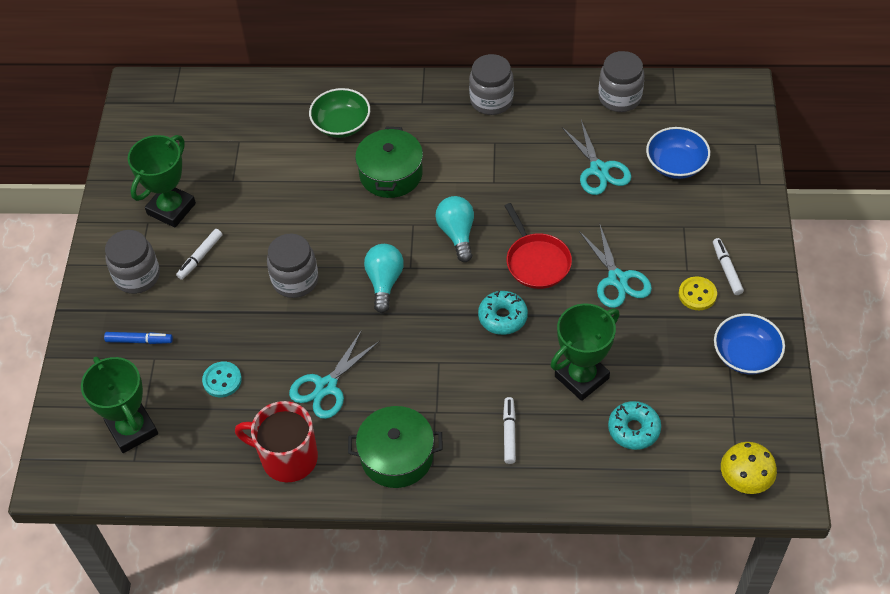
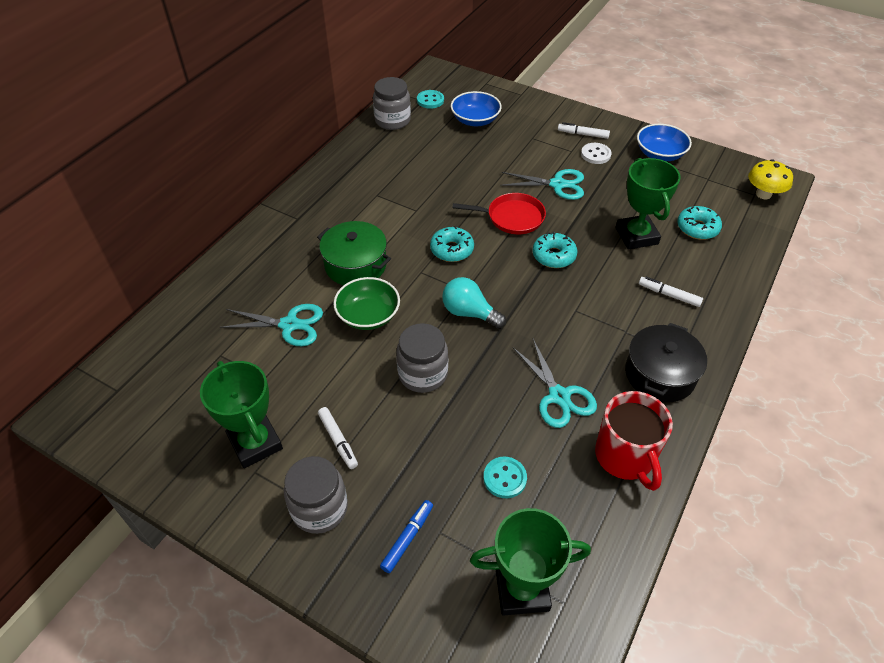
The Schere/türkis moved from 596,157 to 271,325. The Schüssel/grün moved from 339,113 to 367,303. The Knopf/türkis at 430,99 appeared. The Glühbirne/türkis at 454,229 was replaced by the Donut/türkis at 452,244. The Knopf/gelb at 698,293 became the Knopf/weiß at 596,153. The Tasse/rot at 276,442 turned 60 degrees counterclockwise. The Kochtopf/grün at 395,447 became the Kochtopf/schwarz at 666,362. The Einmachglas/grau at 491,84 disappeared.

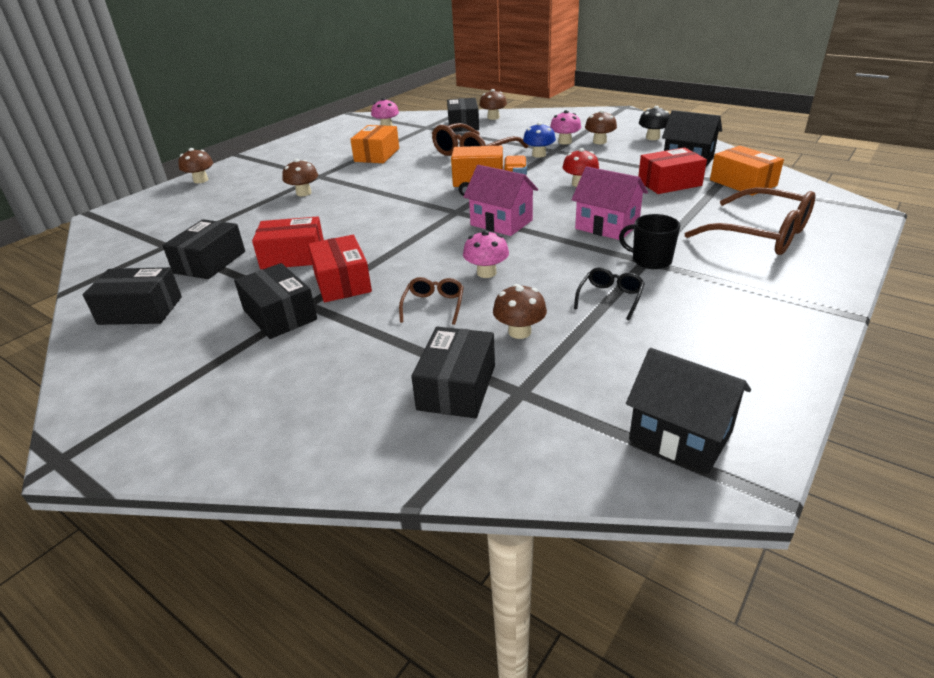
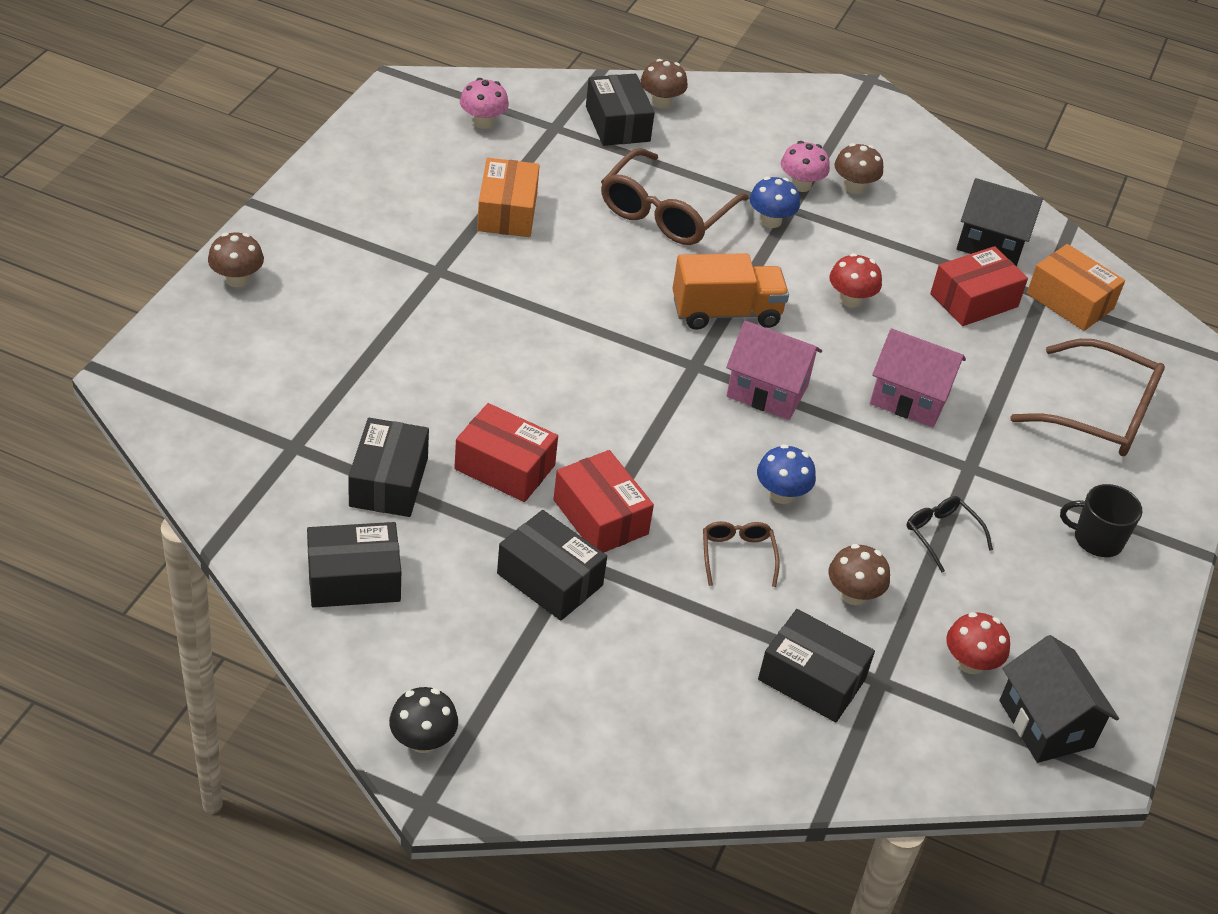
The Pilz/schwarz moved from 654,123 to 423,720. The Schachtel/rot at 288,242 turned 45 degrees clockwise. The Pilz/rosa at 486,254 became the Pilz/blau at 786,474. The Schachtel/schwarz at 453,372 turned 60 degrees counterclockwise. The Brille/schwarz at 609,293 turned 45 degrees counterclockwise. The Pilz/rot at 978,643 appeared. The Haus/schwarz at 688,411 turned 45 degrees clockwise. The Tasse/schwarz moved from 650,241 to 1101,520. The Pilz/braun at 300,177 disappeared.

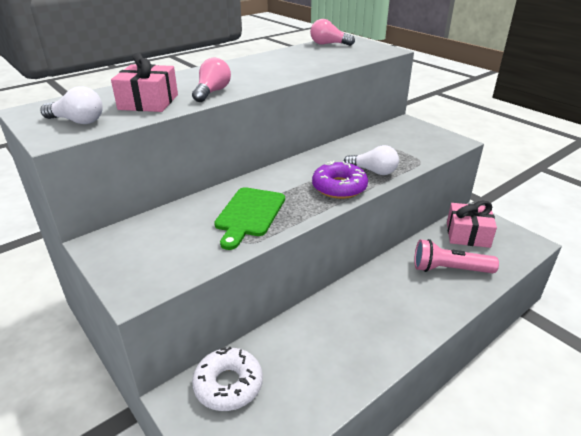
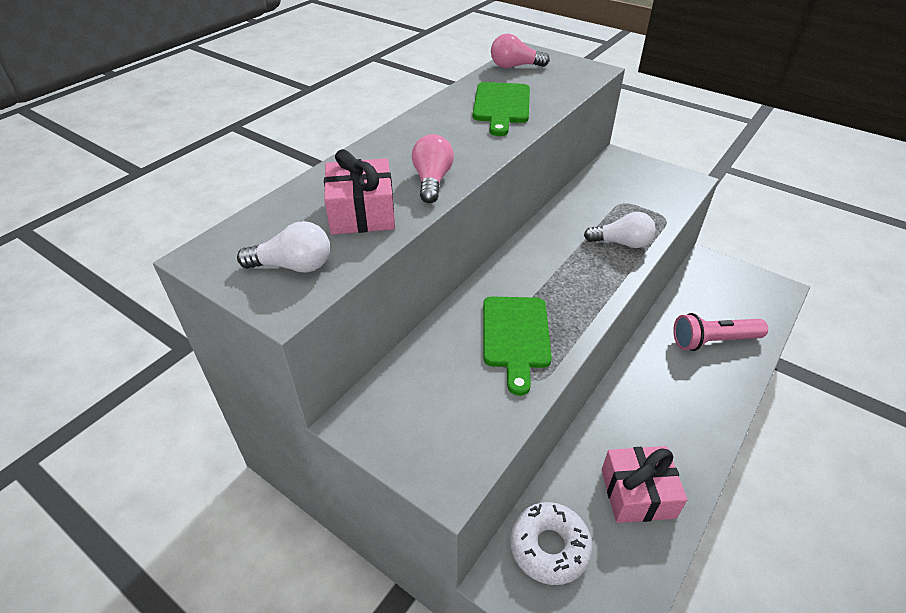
The Schneidebrett/grün at 501,109 appeared. The Geschenk/rosa moved from 472,224 to 644,484. The Donut/lila at 340,180 disappeared.

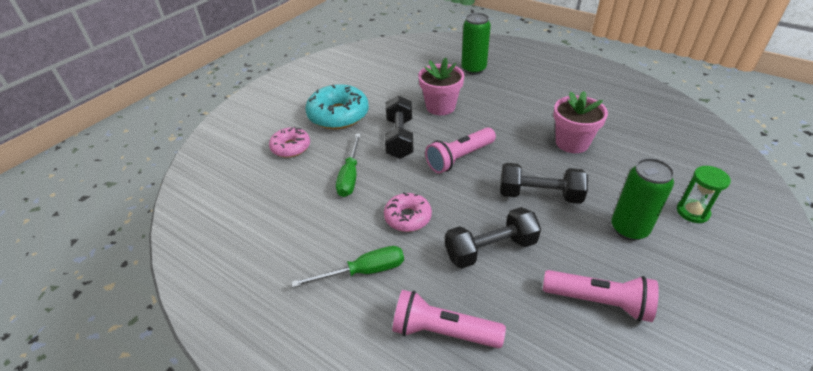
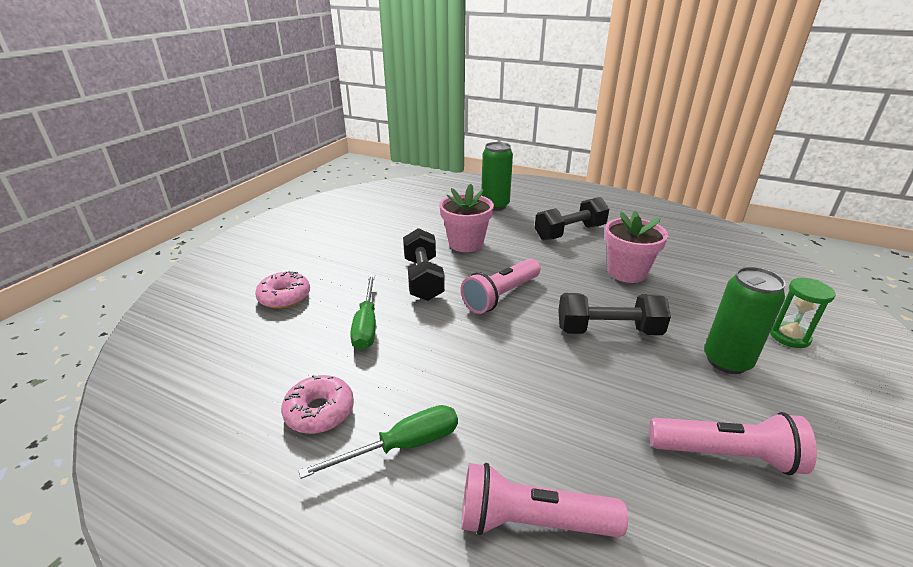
The Donut/rosa moved from 408,212 to 317,404. The Hantel/schwarz moved from 493,237 to 572,218. The Donut/türkis at 337,106 disappeared.

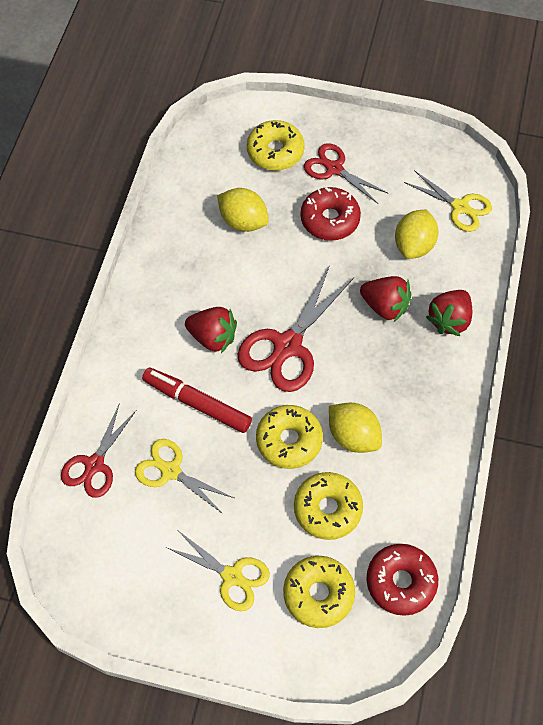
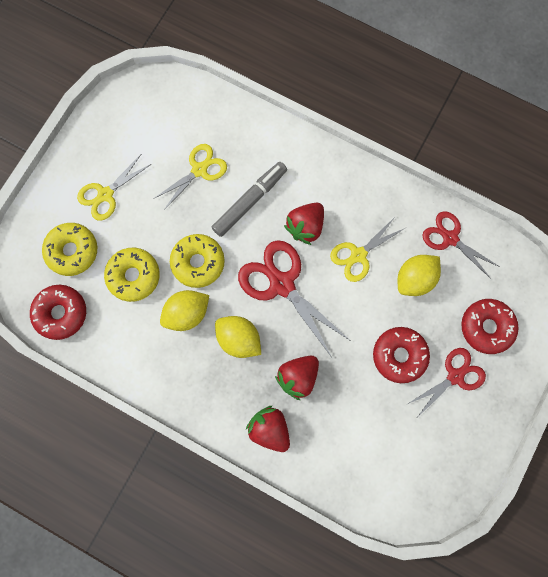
The Filzstift/rot at 197,400 became the Filzstift/grau at 249,199. The Zitrone/gelb moved from 416,234 to 238,337. The Schere/gelb moved from 448,201 to 368,249. The Schere/rot moved from 98,450 to 461,245. The Donut/gelb at 276,145 became the Donut/rot at 490,326.

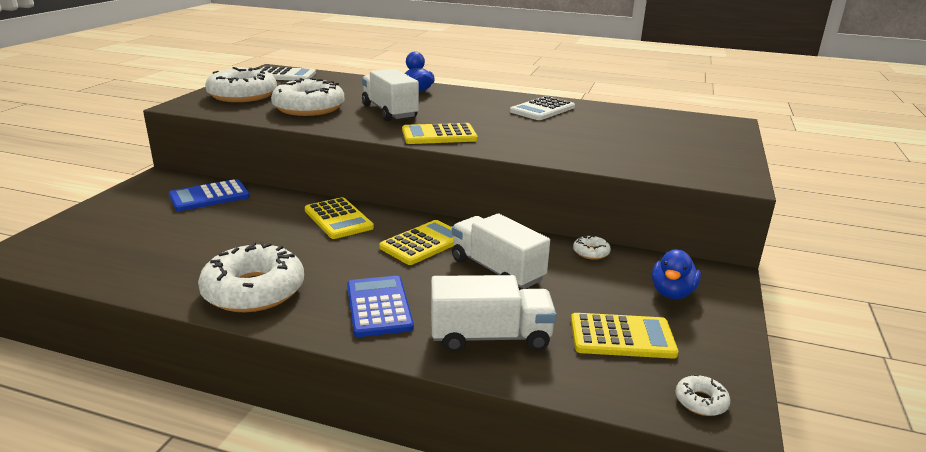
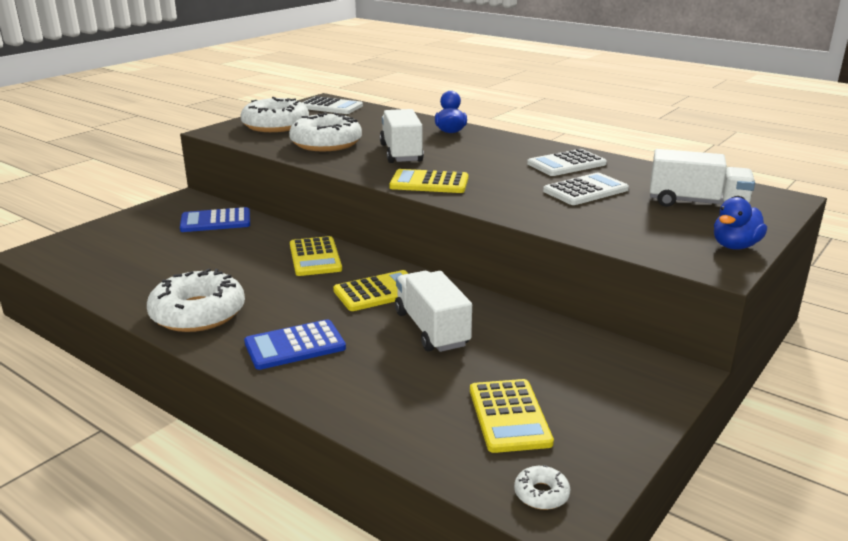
The Taschenrechner/blau at 380,306 turned 120 degrees counterclockwise. The Taschenrechner/gelb at 625,336 turned 60 degrees clockwise. The Taschenrechner/weiß at 586,189 appeared. The Lastwagen/weiß moved from 494,313 to 702,178. The Ente/blau moved from 676,274 to 740,223. The Donut/weiß at 592,247 disappeared.

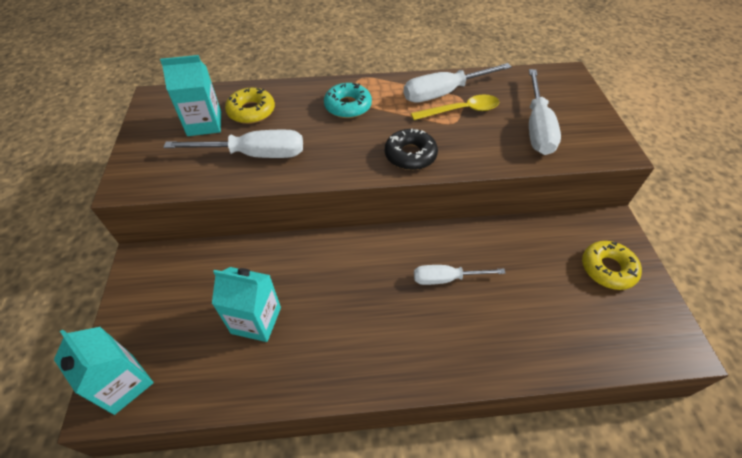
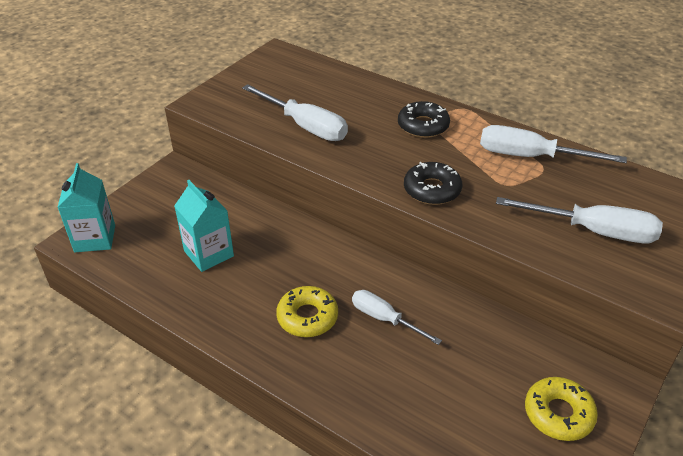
The Donut/gelb moved from 250,106 to 307,311. The Donut/türkis at 348,100 became the Donut/schwarz at 424,119. The Schraubenzieher/weiß at 545,112 turned 120 degrees counterclockwise. The Getränkekarton/türkis at 190,95 disappeared. The Löffel/gelb at 455,107 disappeared.

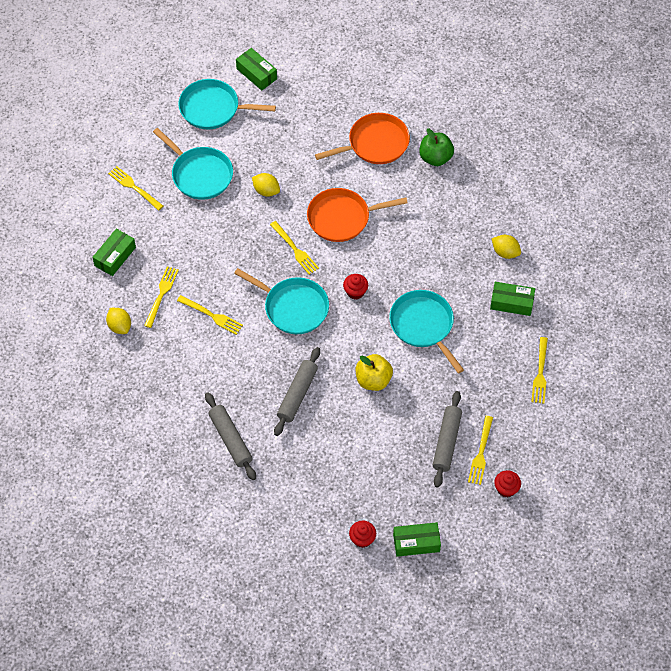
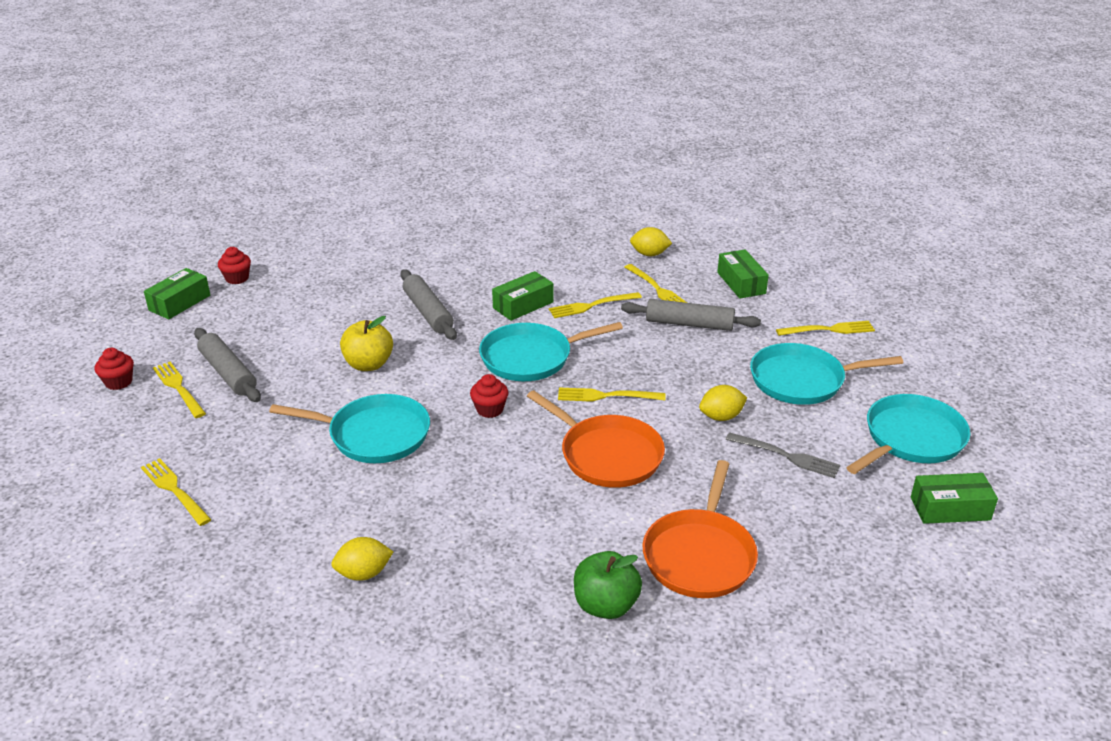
The Schachtel/grün moved from 512,299 to 522,296. The Pfanne/orange at 357,215 turned 105 degrees clockwise. The Nudelholz/grau moved from 230,436 to 691,315. The Gabel/grau at 783,455 appeared.

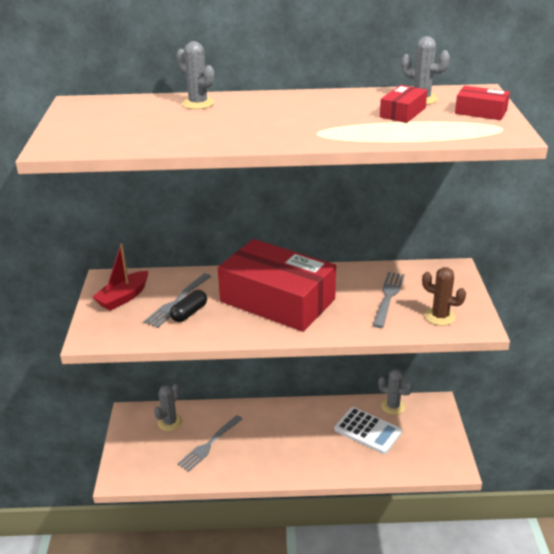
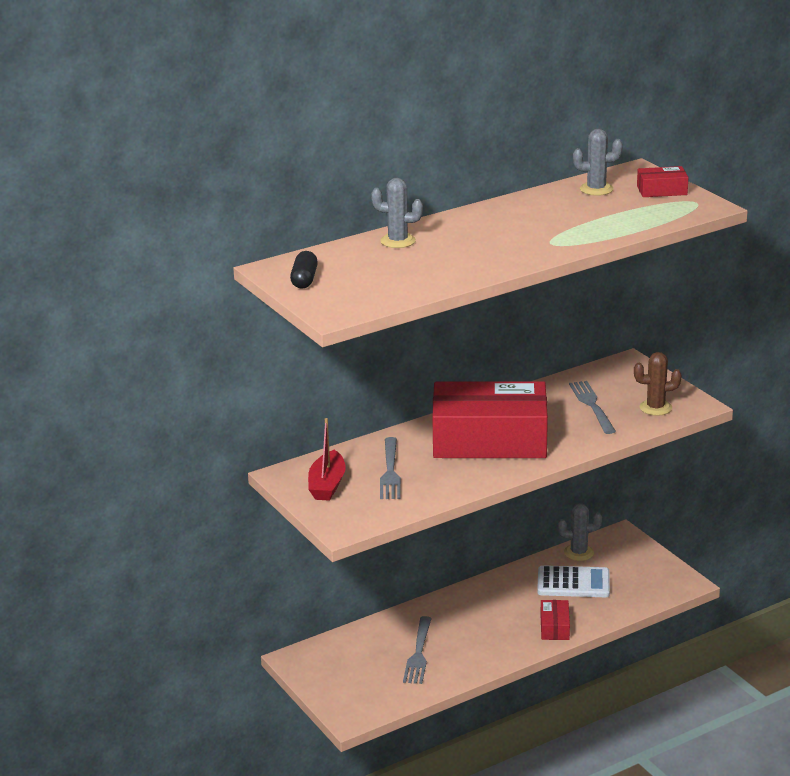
The Kapsel/schwarz moved from 188,306 to 304,270. The Schachtel/rot moved from 403,104 to 555,620. The Kaktus/grau at 168,407 disappeared.

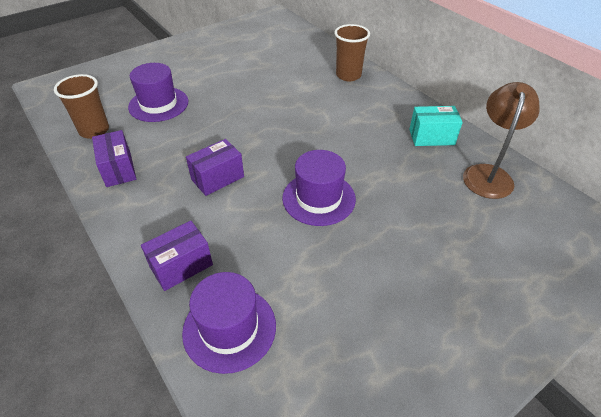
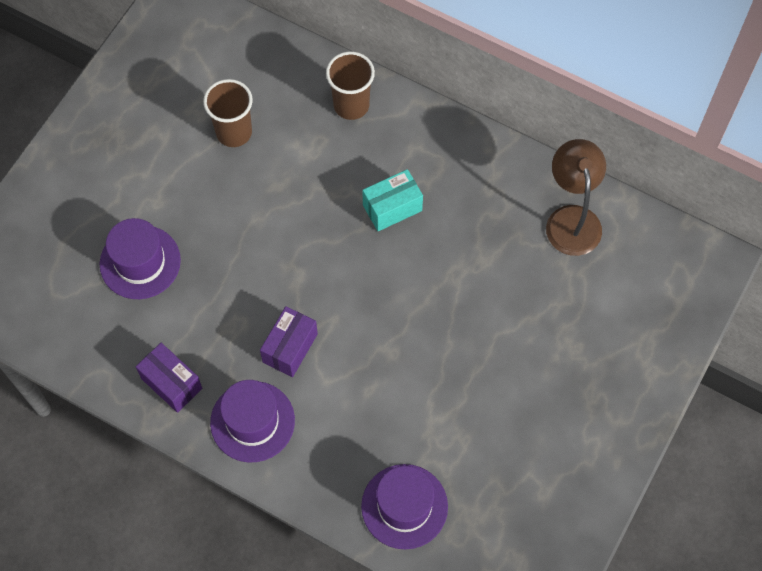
The Becher/braun moved from 81,106 to 228,113. The Hut/lila moved from 319,188 to 252,421. The Schachtel/türkis moved from 436,126 to 392,200. The Schachtel/lila at 177,256 disappeared.

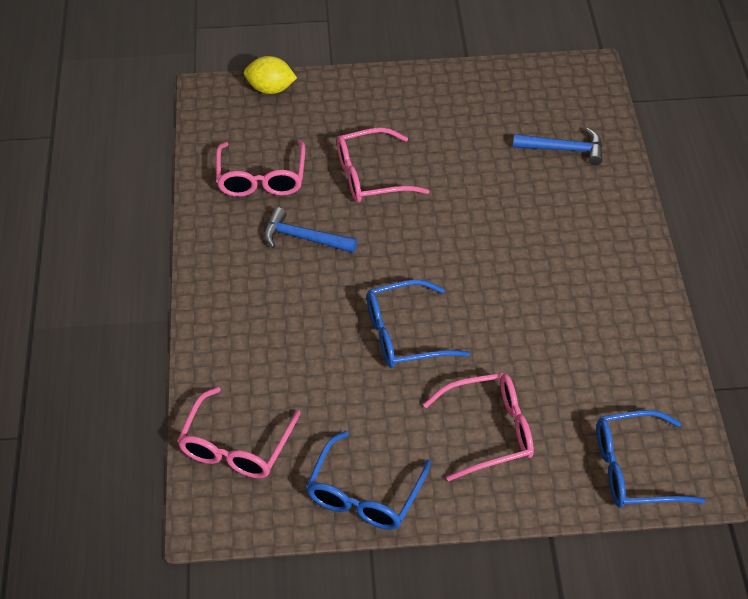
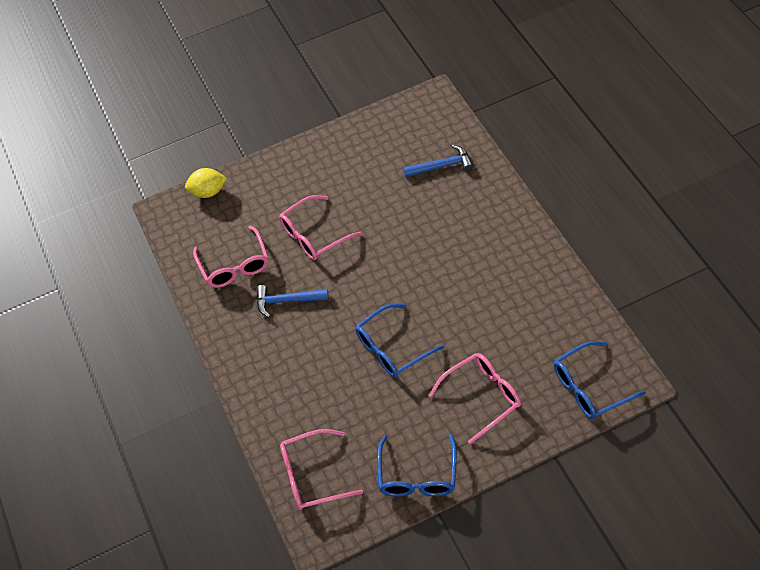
The Brille/rosa at 239,432 turned 75 degrees clockwise.

